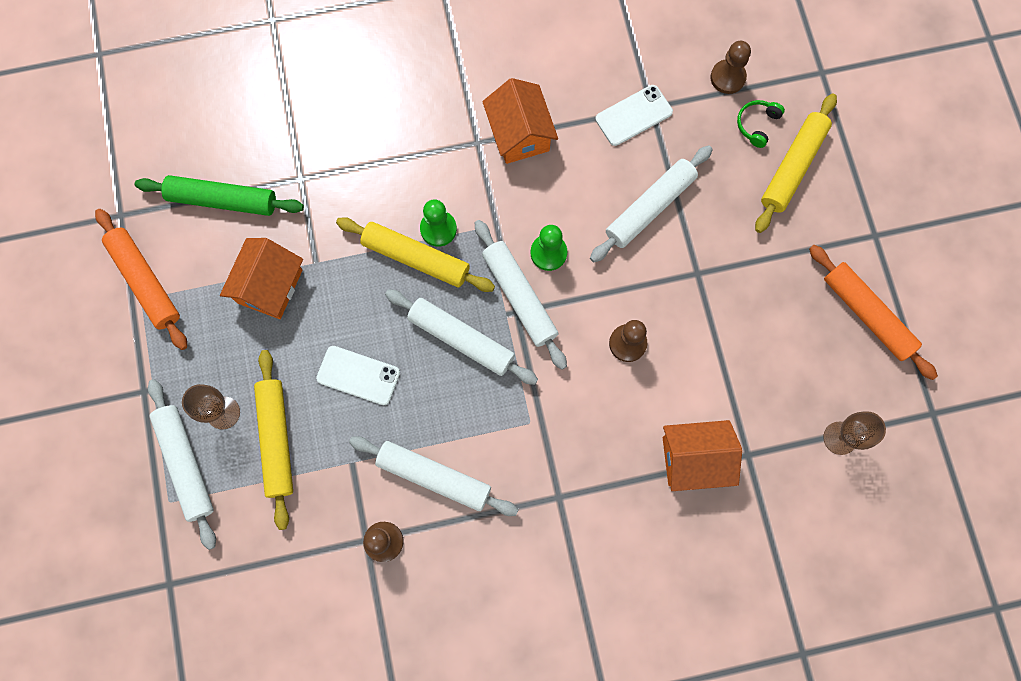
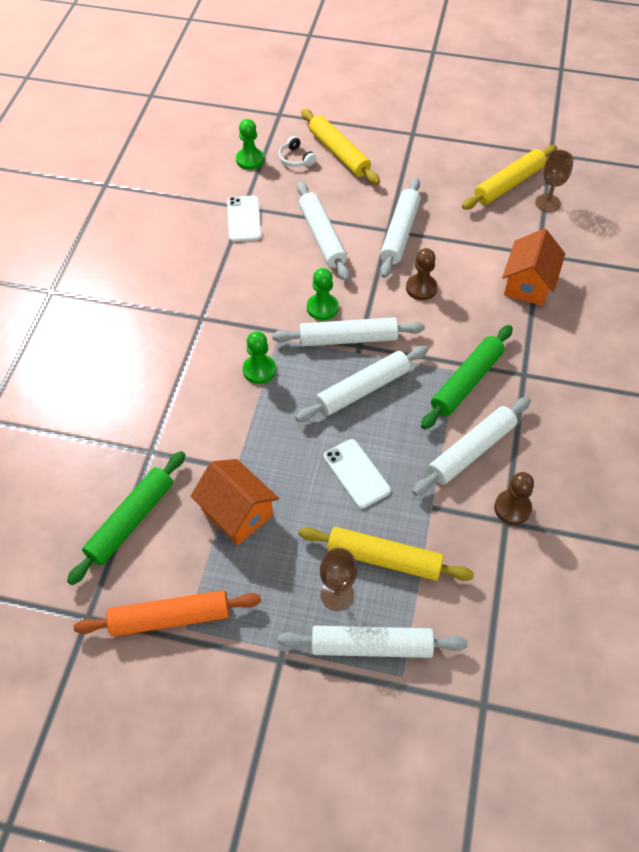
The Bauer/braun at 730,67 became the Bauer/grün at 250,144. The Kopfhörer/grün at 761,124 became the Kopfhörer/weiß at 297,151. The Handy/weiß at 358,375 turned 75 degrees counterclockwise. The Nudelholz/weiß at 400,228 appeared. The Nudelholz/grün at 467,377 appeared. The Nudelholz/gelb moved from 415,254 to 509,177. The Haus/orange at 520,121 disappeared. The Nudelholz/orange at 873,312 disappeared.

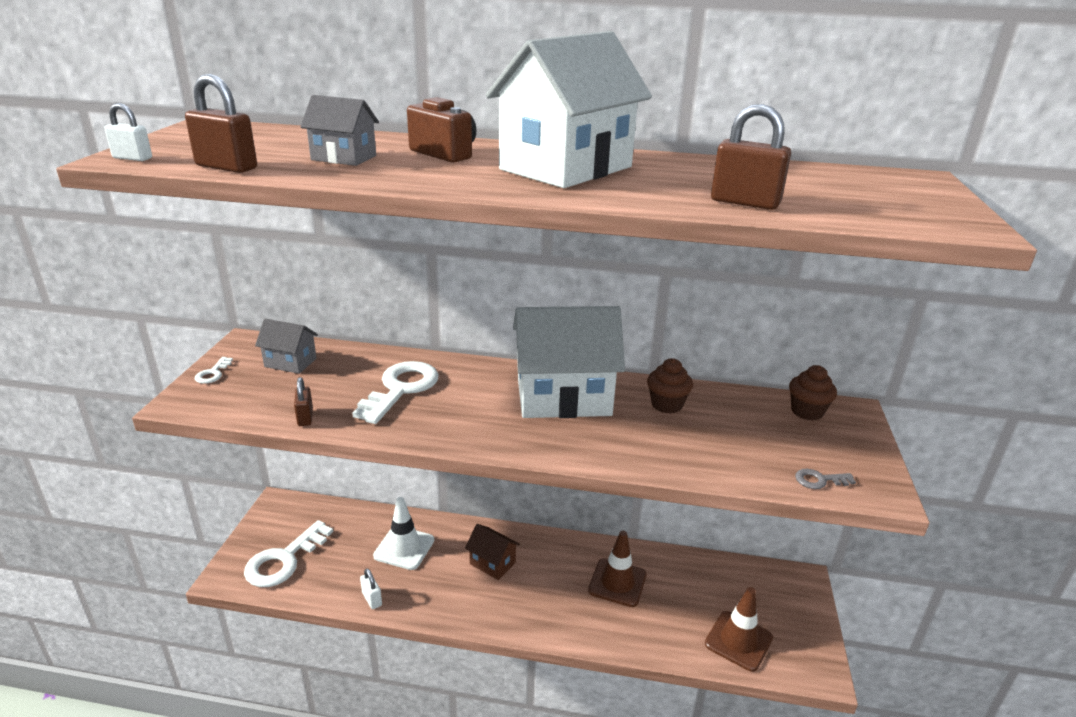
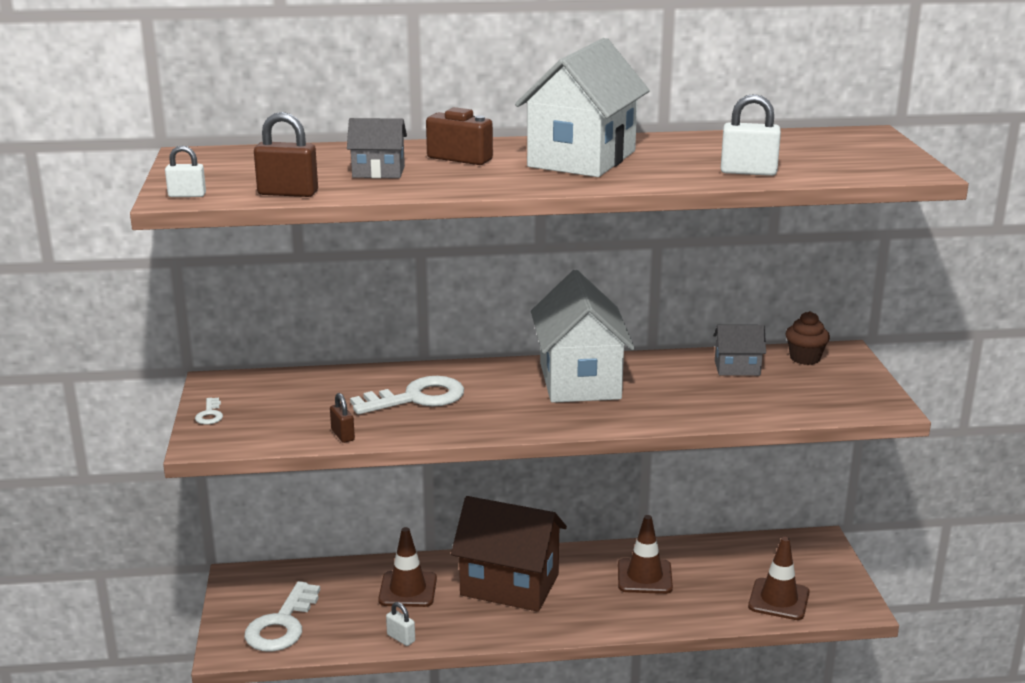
The Schlüssel/weiß at 395,392 turned 60 degrees clockwise. The Leitkegel/weiß at 403,533 became the Leitkegel/braun at 407,567. The Haus/braun at 492,552 changed to 2.08 times the size. The Haus/weiß at 569,362 turned 75 degrees counterclockwise. The Haus/grau moved from 286,346 to 739,350. The Vorhängeschloss/braun at 751,157 became the Vorhängeschloss/weiß at 751,135. The Muffin/braun at 670,385 disappeared. The Schlüssel/grau at 825,479 disappeared.

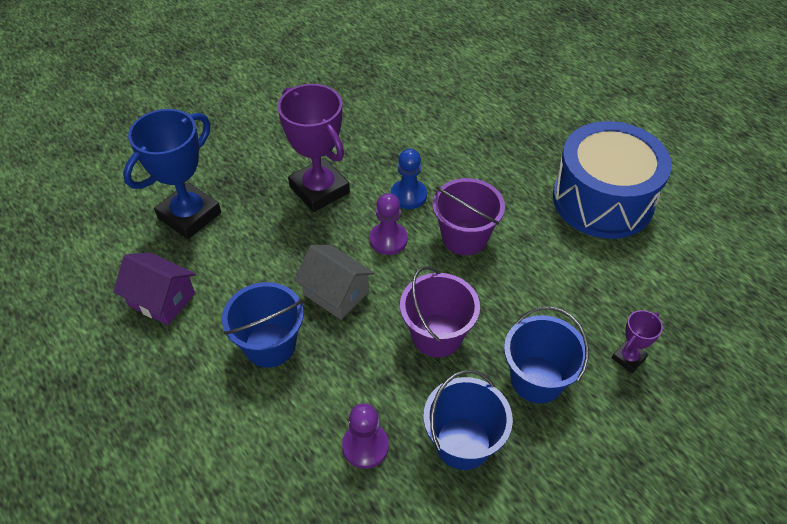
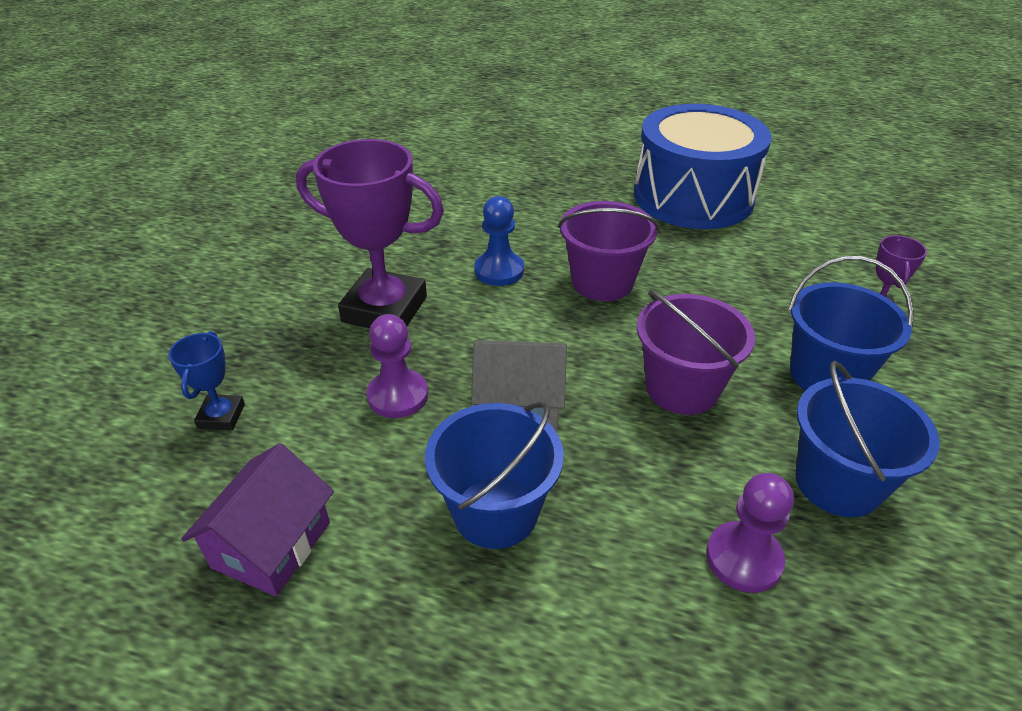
The Pokal/blau at 172,174 changed to 0.48 times the size. The Haus/lila at 154,288 turned 60 degrees counterclockwise. The Bauer/lila moved from 388,224 to 397,366.

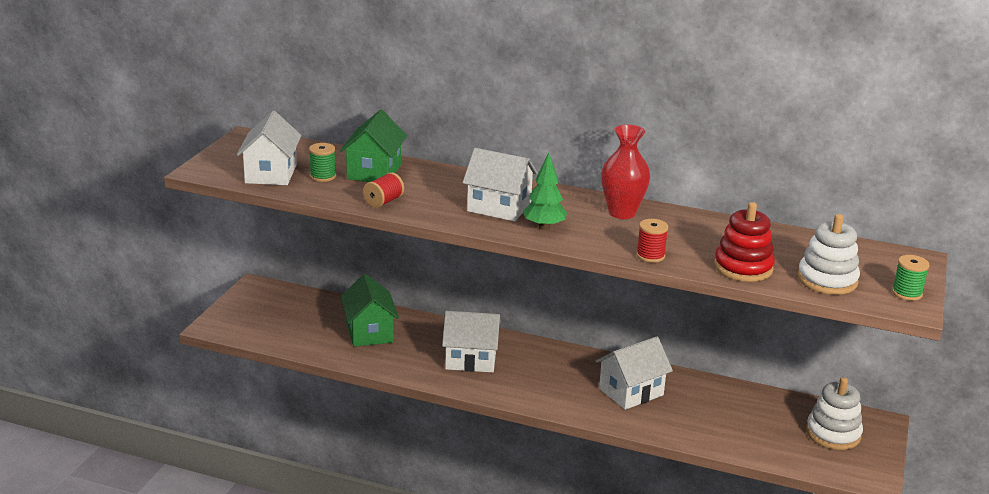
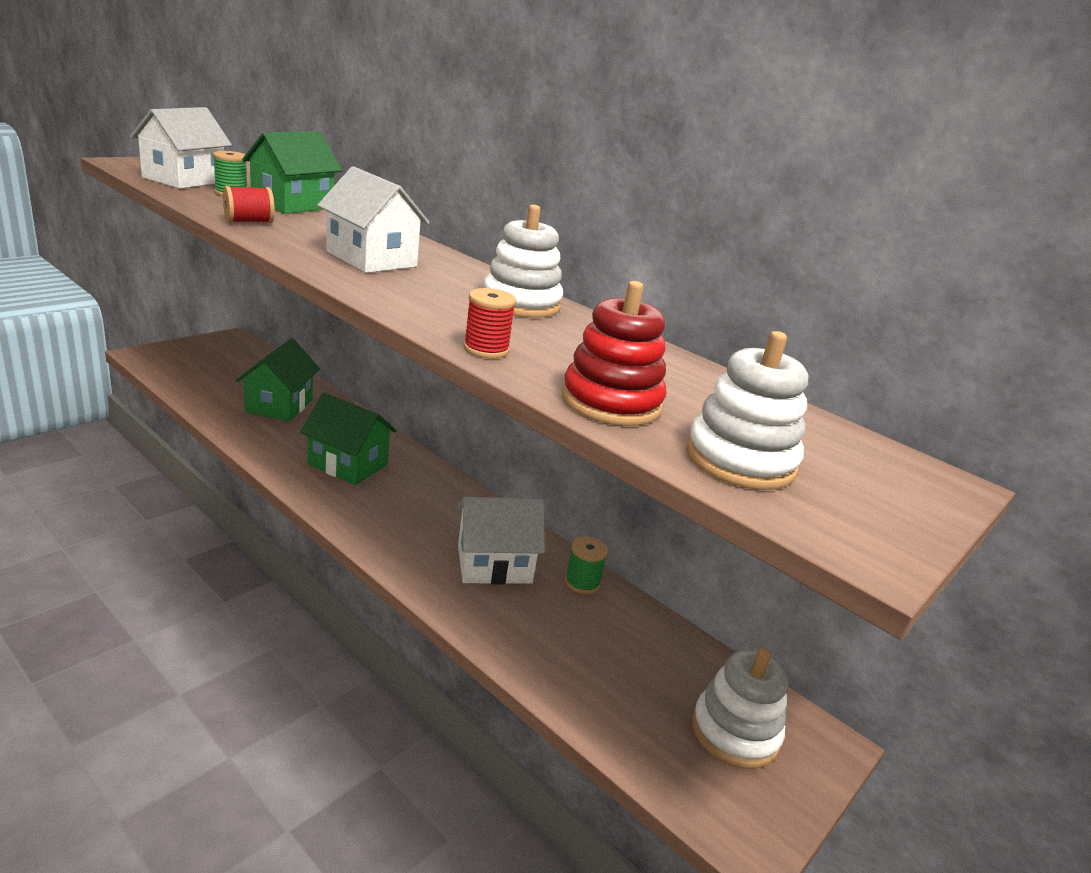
The Haus/weiß at 471,342 became the Haus/grün at 348,439. The Vase/rot at 625,172 was replaced by the Stapelspielzeug/weiß at 523,261. The Garnrolle/grün moved from 911,278 to 586,565. The Baum/grün at 545,191 disappeared.

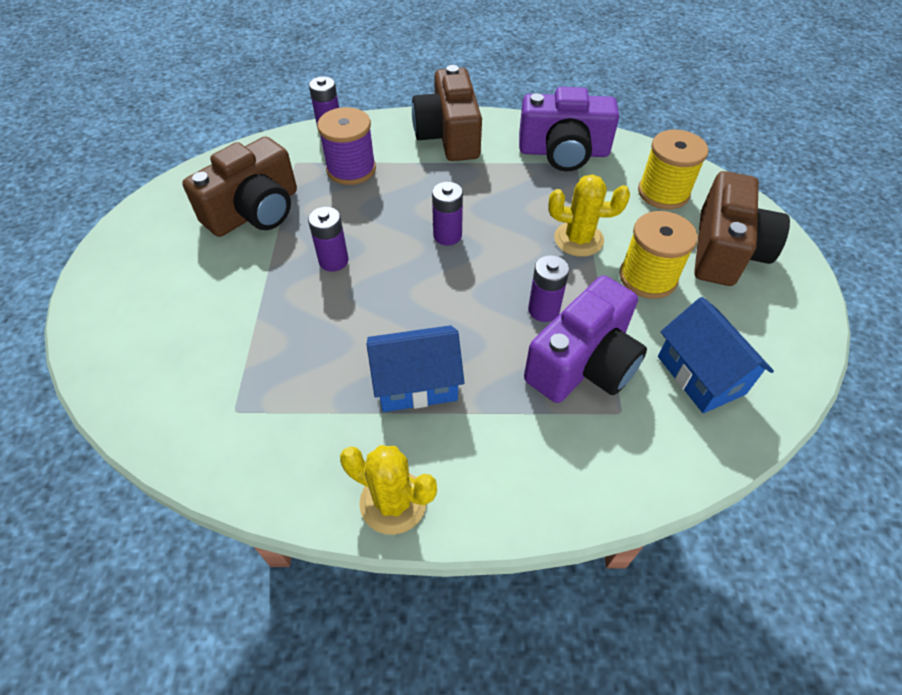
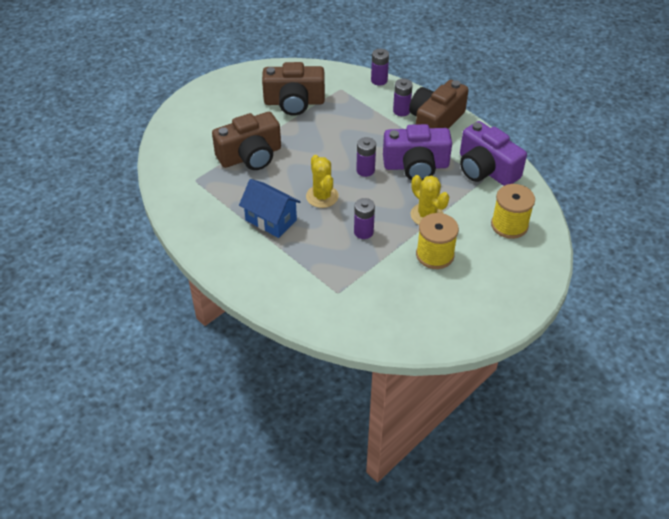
The Kamera/braun moved from 742,228 to 246,141. The Kaktus/gelb moved from 388,490 to 322,181. The Kamera/lila moved from 585,339 to 417,152. The Batterie/lila moved from 328,239 to 403,97. The Garnrolle/lila at 346,146 disappeared. The Haus/blau at 716,355 disappeared.

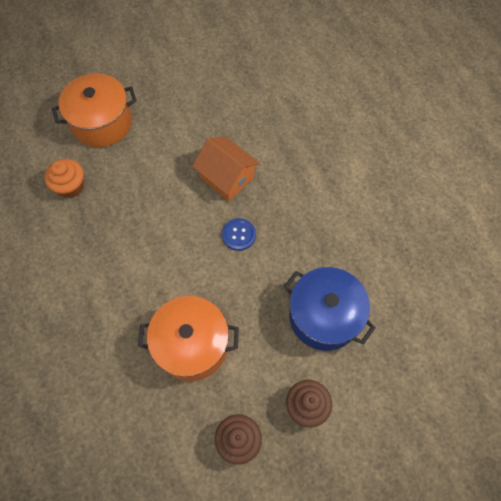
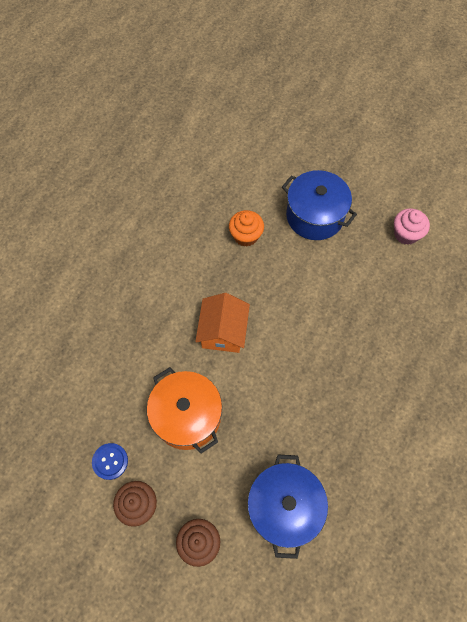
The Knopf/blau moved from 239,234 to 110,461. The Haus/orange moved from 226,168 to 222,323. The Kochtopf/orange at 94,110 became the Kochtopf/blau at 319,205. The Muffin/rosa at 412,226 appeared.

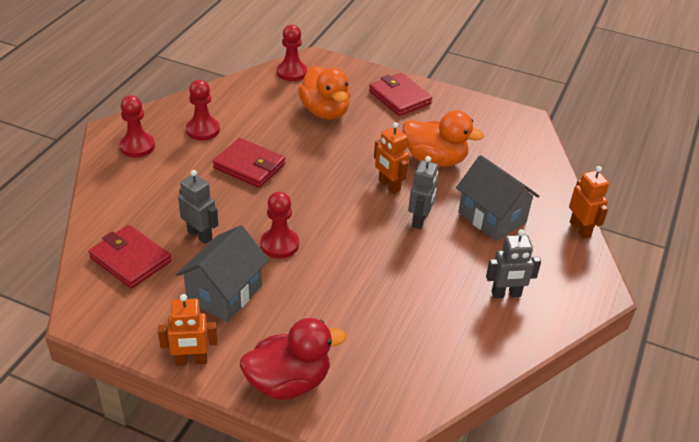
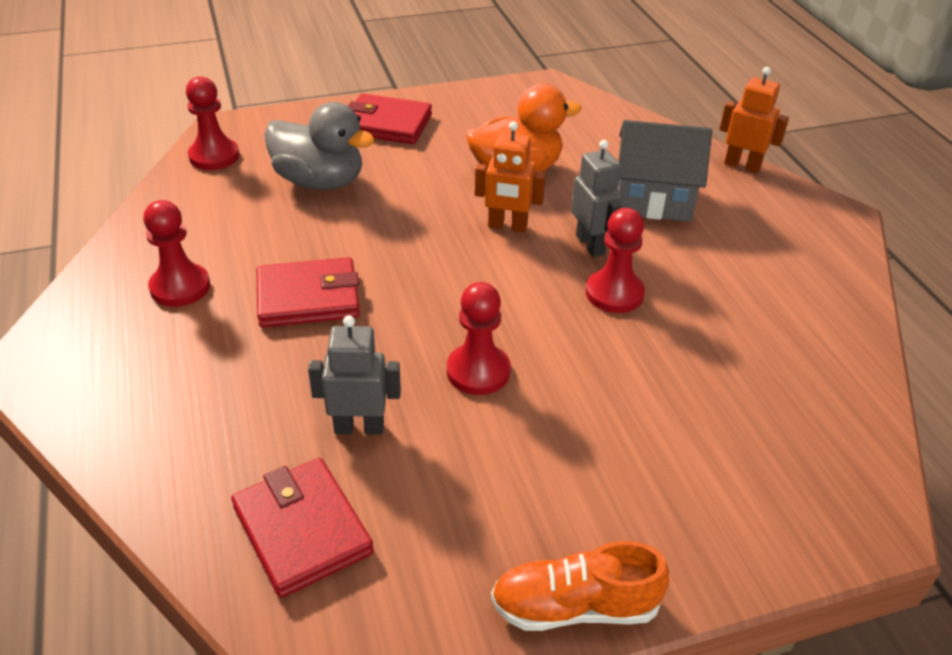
The Geldbörse/rot at 130,257 turned 60 degrees clockwise. The Ente/orange at 324,92 became the Ente/grau at 319,146. The Roboter/orange at 187,330 was replaced by the Schuh/orange at 580,586. The Bauer/rot moved from 137,126 to 615,260. The Haus/grau at 222,273 disappeared. The Ente/rot at 293,359 disappeared. The Roboter/grau at 513,264 disappeared.

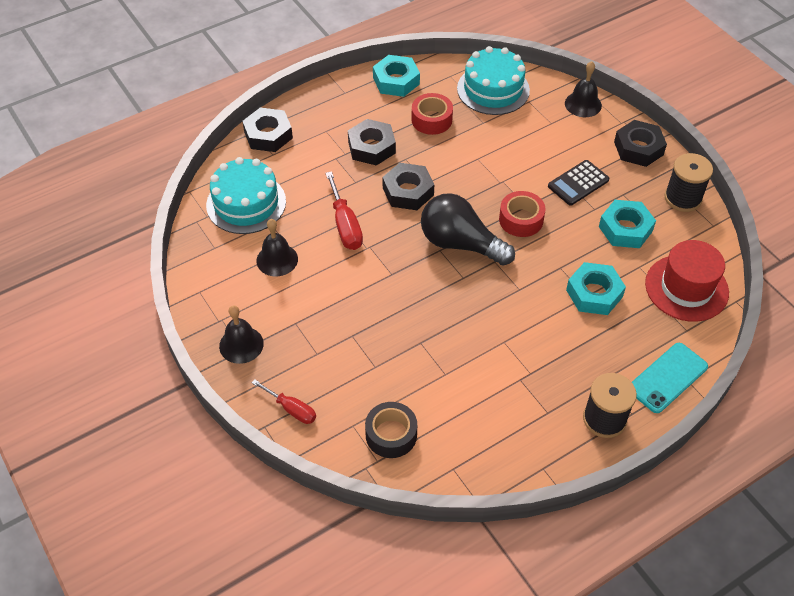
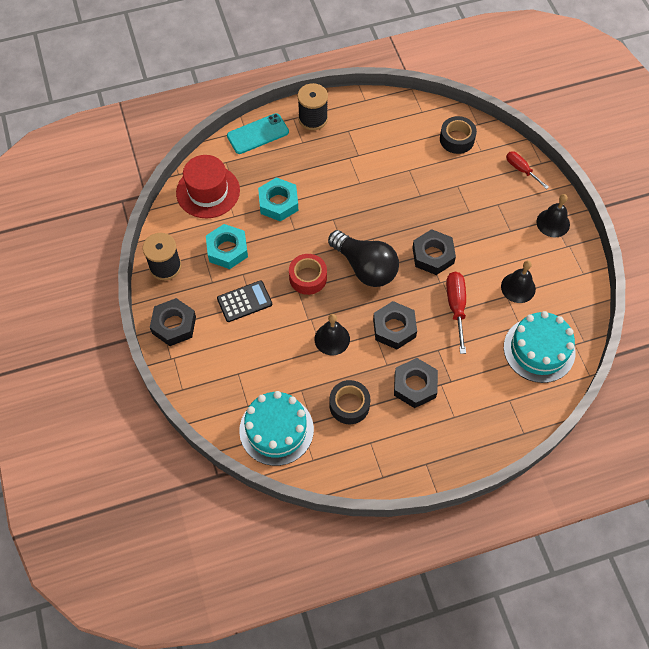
The Glocke/schwarz moved from 583,89 to 332,334. The Klebeband/rot at 432,114 became the Klebeband/schwarz at 349,402. The Sechskantmutter/schwarz moved from 268,130 to 434,252. The Sechskantmutter/türkis at 396,76 disappeared.

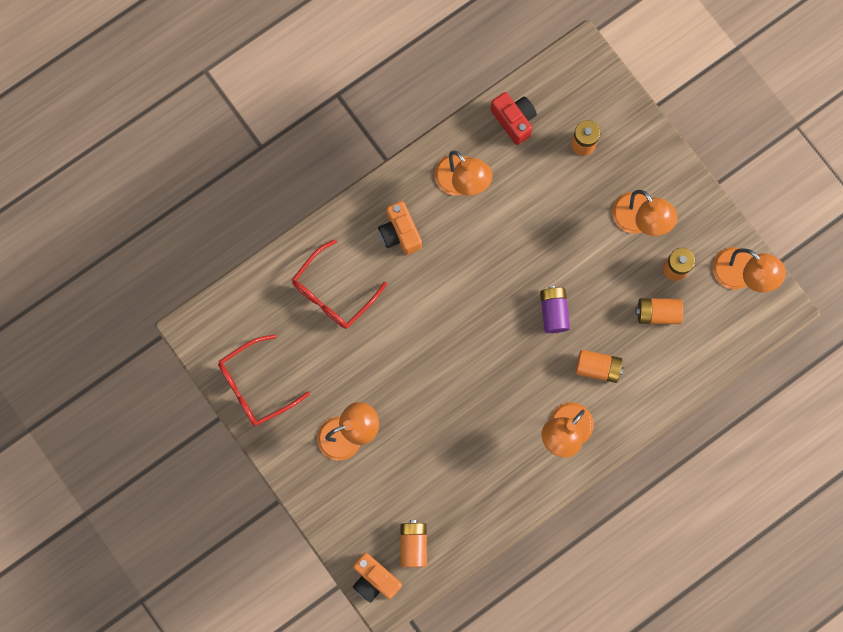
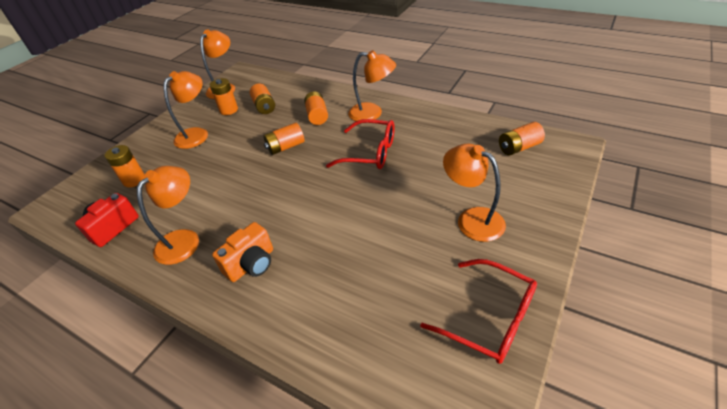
The Batterie/lila at 555,309 became the Batterie/orange at 283,139. The Brille/rot moved from 339,284 to 360,144. The Kamera/orange at 377,578 disappeared.

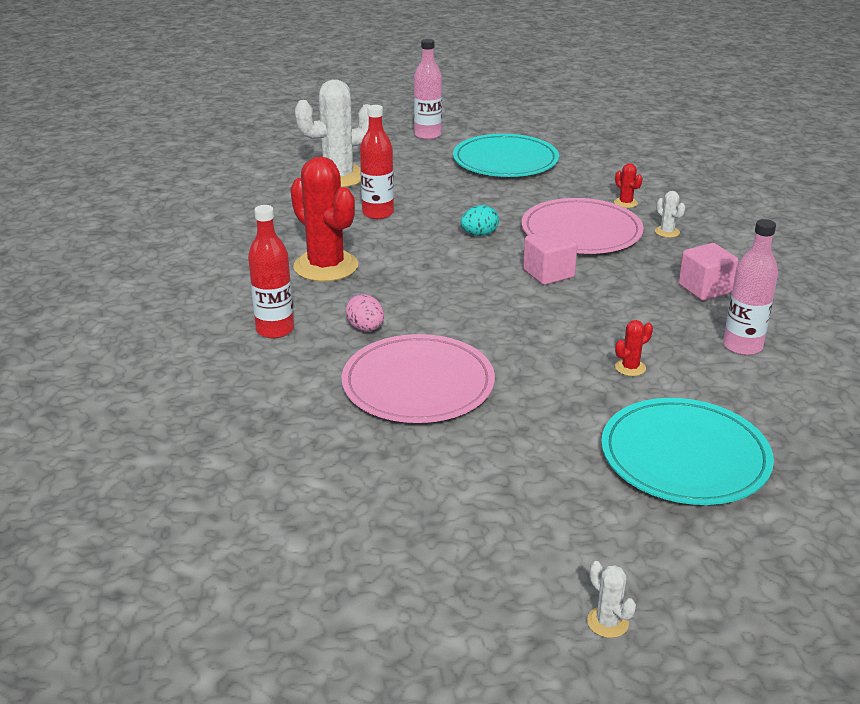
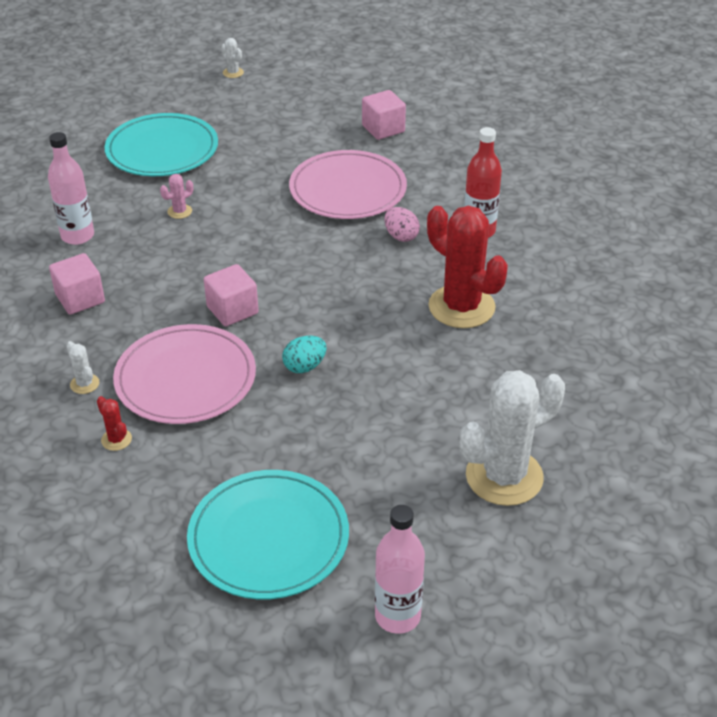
The Kaktus/rot at 634,348 became the Kaktus/rosa at 176,196. The Kubus/rosa at 384,115 appeared. The Flasche/rot at 377,162 disappeared.

